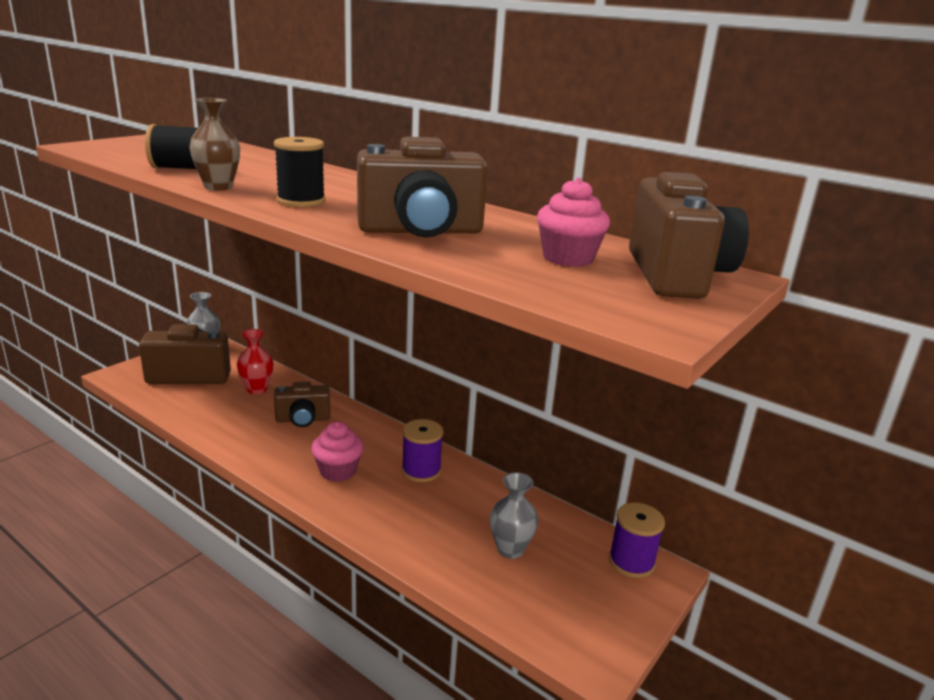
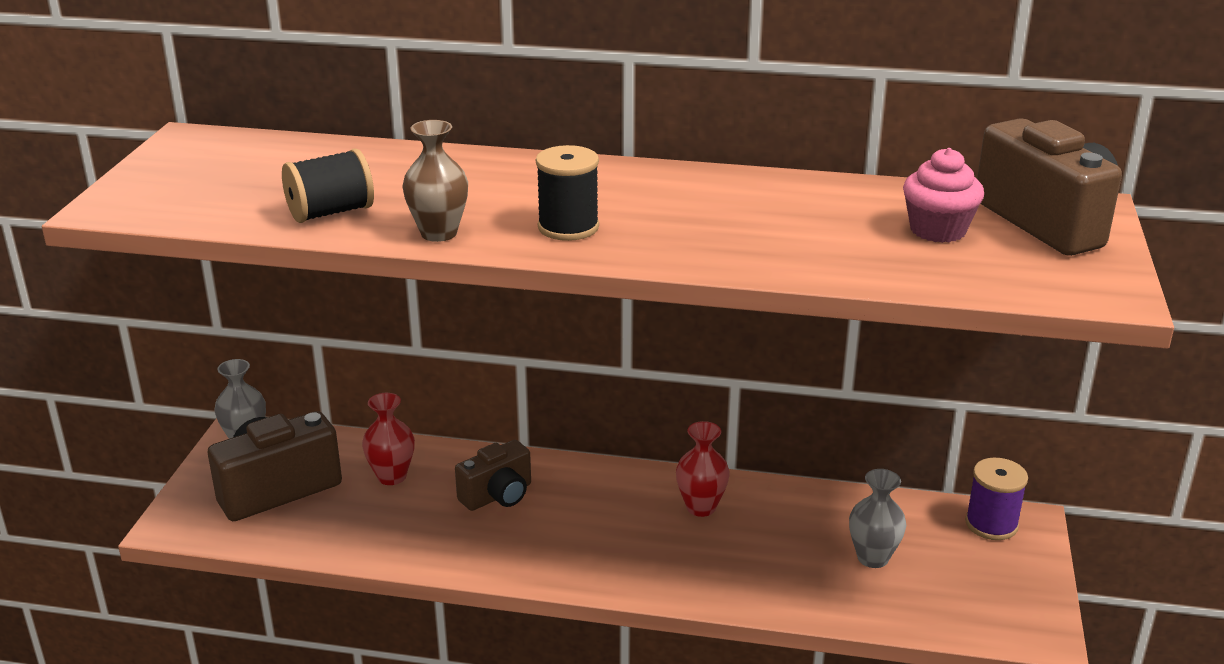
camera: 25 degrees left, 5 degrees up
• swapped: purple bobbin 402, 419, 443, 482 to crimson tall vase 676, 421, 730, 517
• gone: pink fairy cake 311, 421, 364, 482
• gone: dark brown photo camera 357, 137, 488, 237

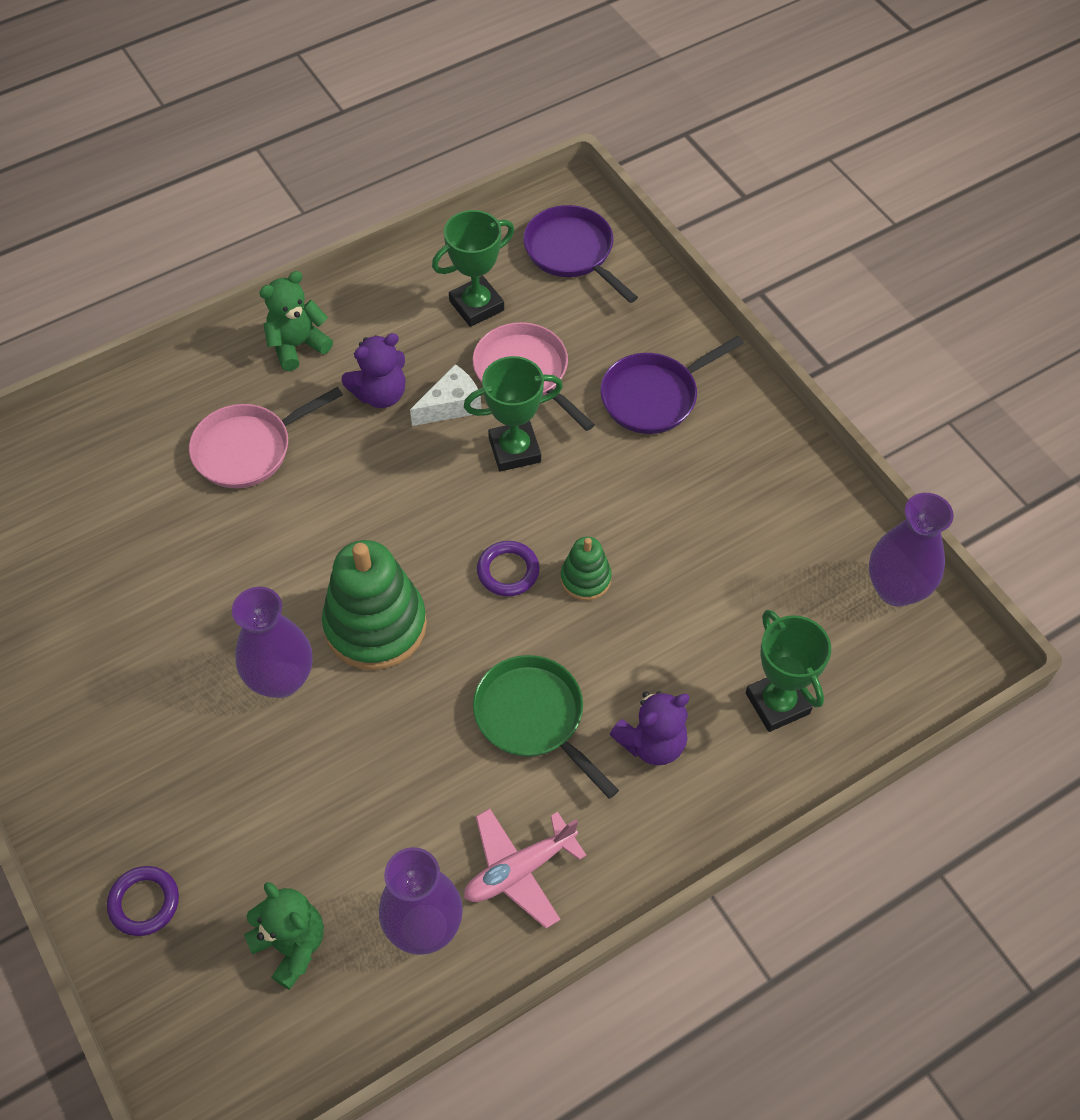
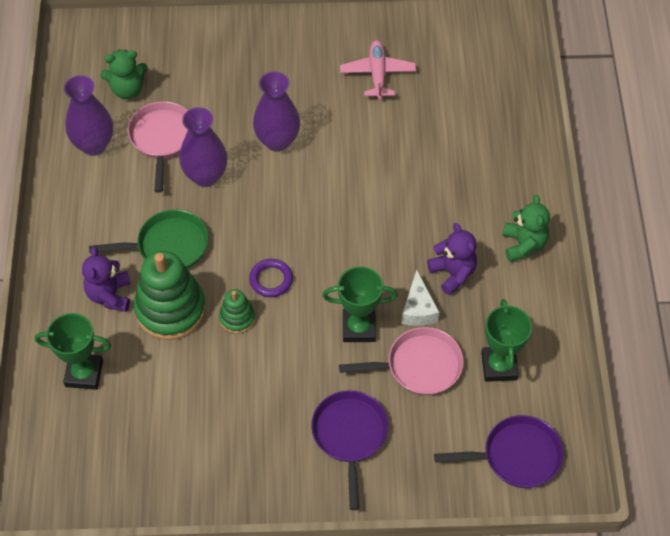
camera: 120 degrees right, 0 degrees up
• shifted: pink pan 189, 387, 343, 488 to 128, 101, 188, 193
• shifted: emerald ring stacker 322, 540, 427, 670 to 134, 251, 206, 340
• shifted: purple tall vase 869, 493, 954, 607 to 179, 107, 228, 187
• rotated: emerald prize cup 464, 356, 563, 471 = 322, 266, 398, 342 75 degrees clockwise
• shifted: pink toy plane 464, 808, 586, 928 to 340, 40, 416, 100
• rotated: purple teddy bear 341, 333, 406, 408 = 427, 223, 477, 295 150 degrees clockwise
• gone: purple hoop 107, 866, 179, 936

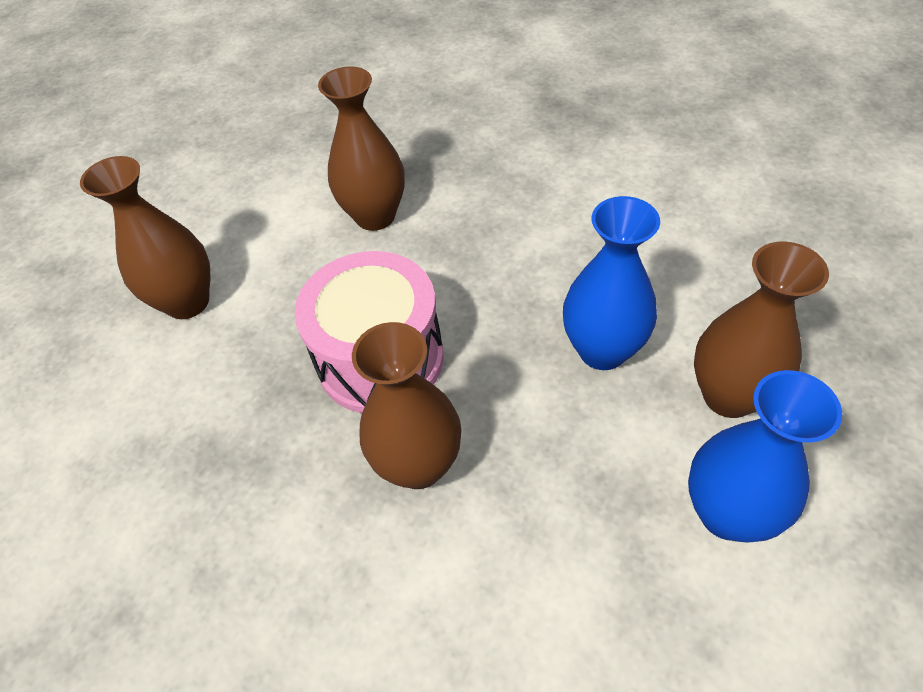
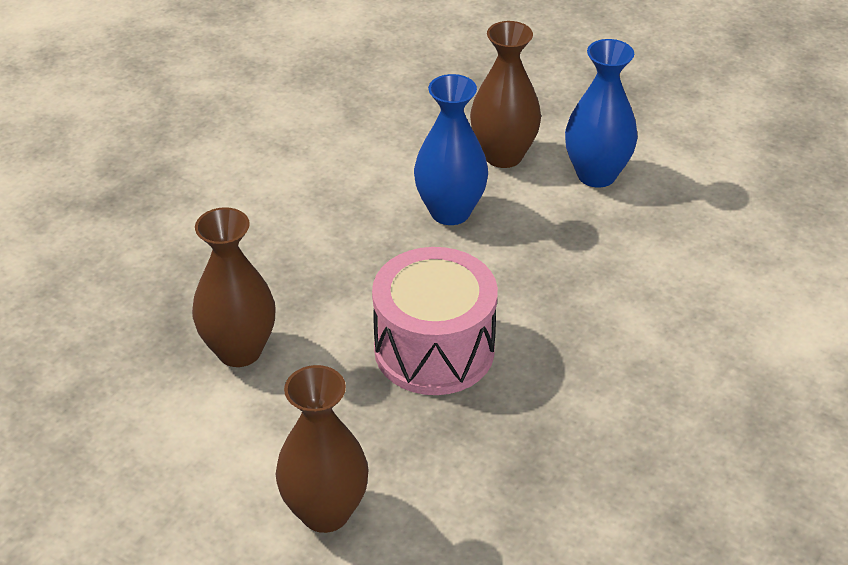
camera: 90 degrees left, 10 degrees down
• gone: dark brown tall vase 352, 322, 461, 489

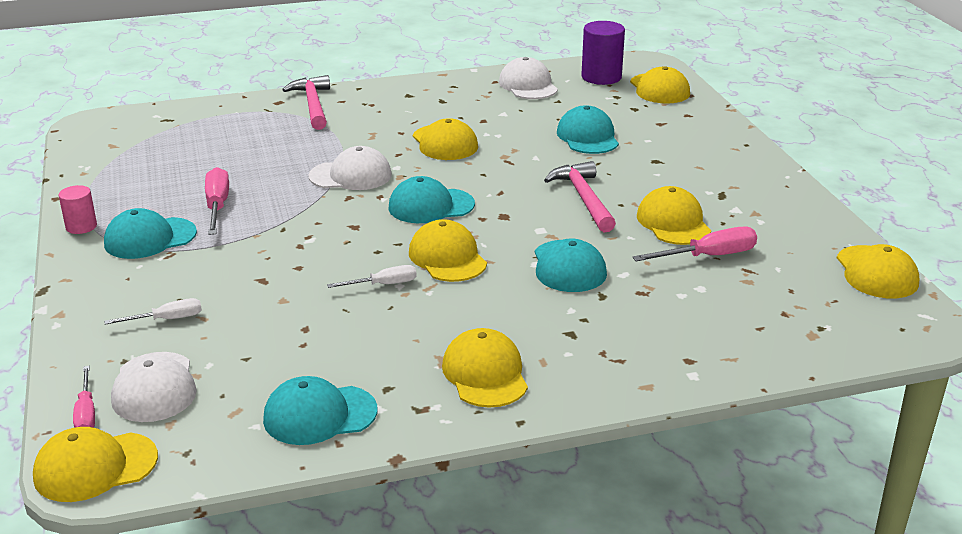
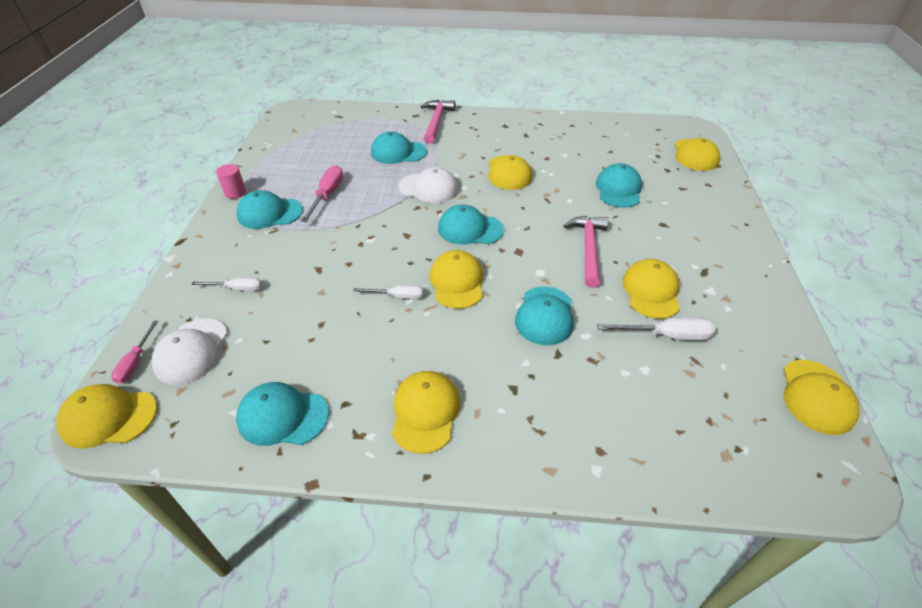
camera: 20 degrees right, 15 degrees up
• new: turquoise peaked cap 371, 131, 427, 164
• repainted: pink screwdriver 632, 226, 757, 261 to pure white screwdriver 597, 317, 715, 340
• gone: pure white peaked cap 499, 57, 558, 99
• gone: purple solid cylinder 581, 21, 625, 85

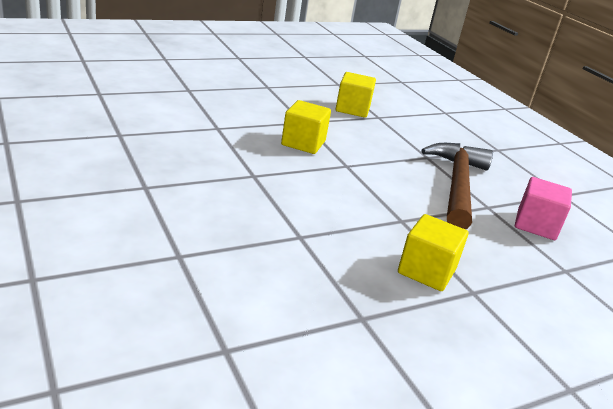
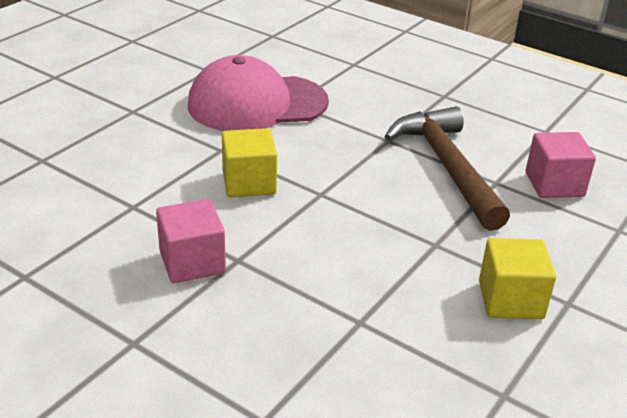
camera: 25 degrees left, 5 degrees up
• new: pink cube 156, 199, 226, 283
• swapped: yellow cube 336, 72, 376, 118 to pink peaked cap 188, 55, 329, 131

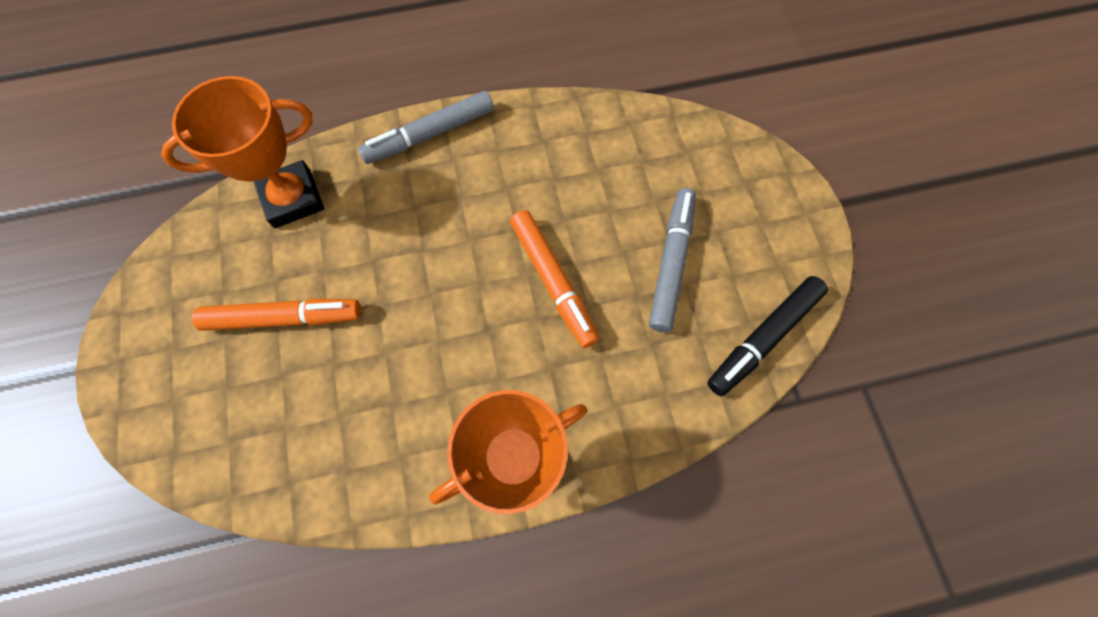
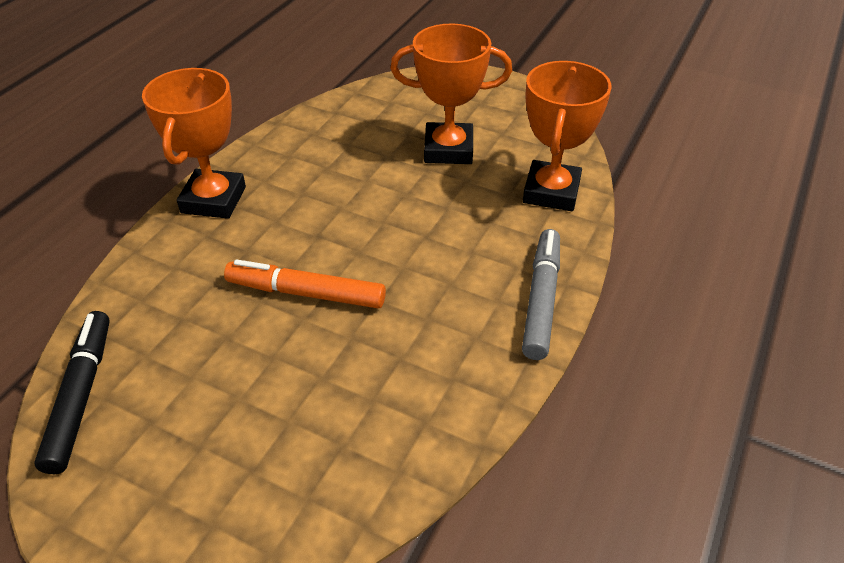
camera: 130 degrees right, 25 degrees down
• swapped: bright orange marker 192, 299, 361, 331 to bright orange prize cup 390, 23, 512, 164
• gone: ash-grey marker 649, 188, 696, 332

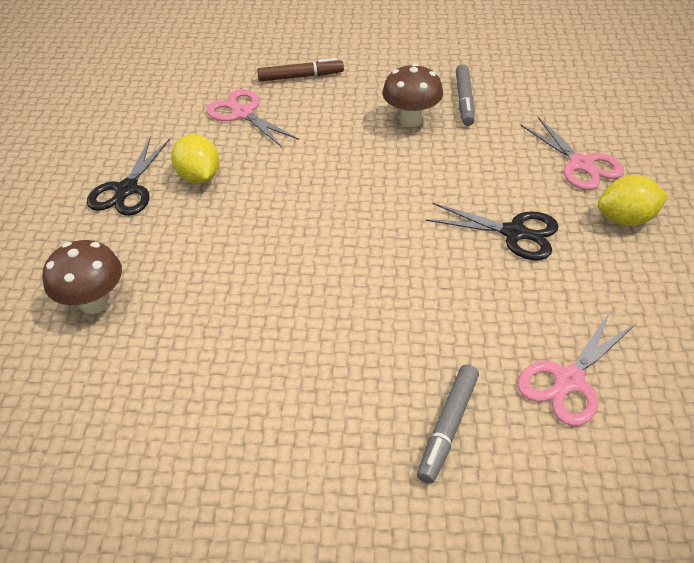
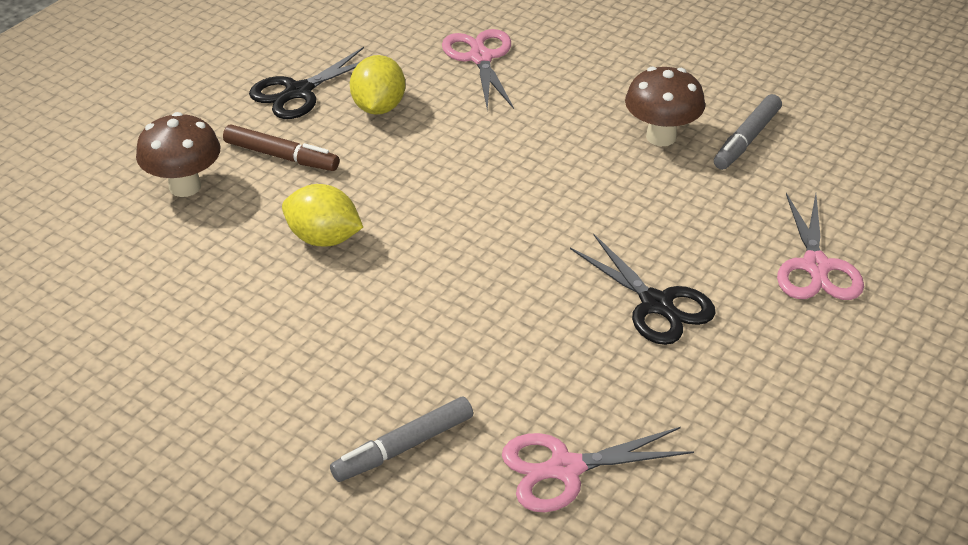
camera: 30 degrees right, 5 degrees down
• shifted: dark brown marker 257, 58, 344, 82 to 223, 125, 339, 171
• shifted: yellow lemon 598, 175, 668, 226 to 282, 184, 363, 247

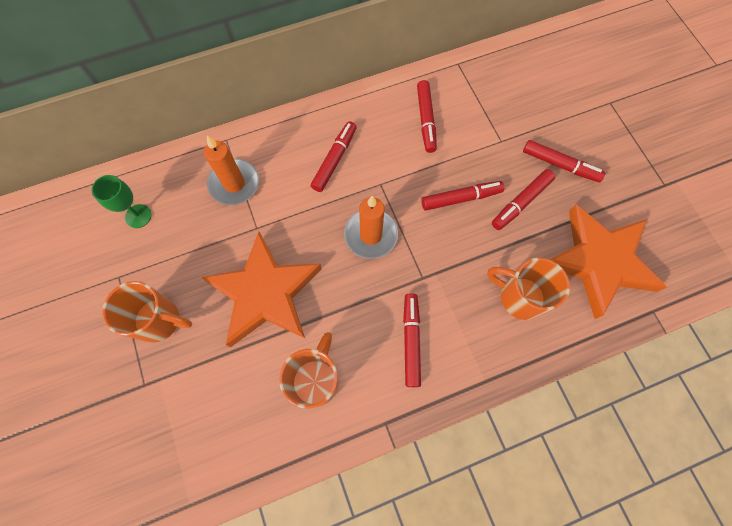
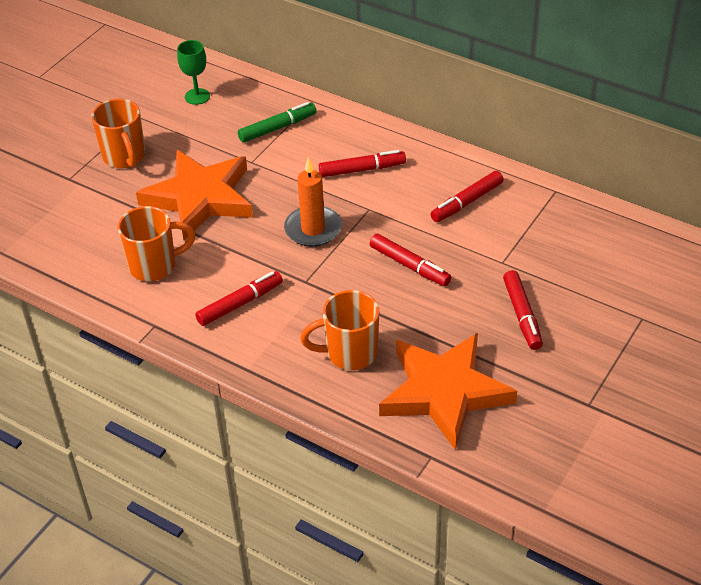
camera: 55 degrees right, 25 degrees down
• swapped: bright orange pillar candle 204, 135, 259, 205 to emerald marker 238, 102, 316, 143
• rotated: bright orange mug 487, 258, 570, 320 = 300, 290, 379, 370 90 degrees counterclockwise
• gone: crimson marker 492, 169, 555, 230

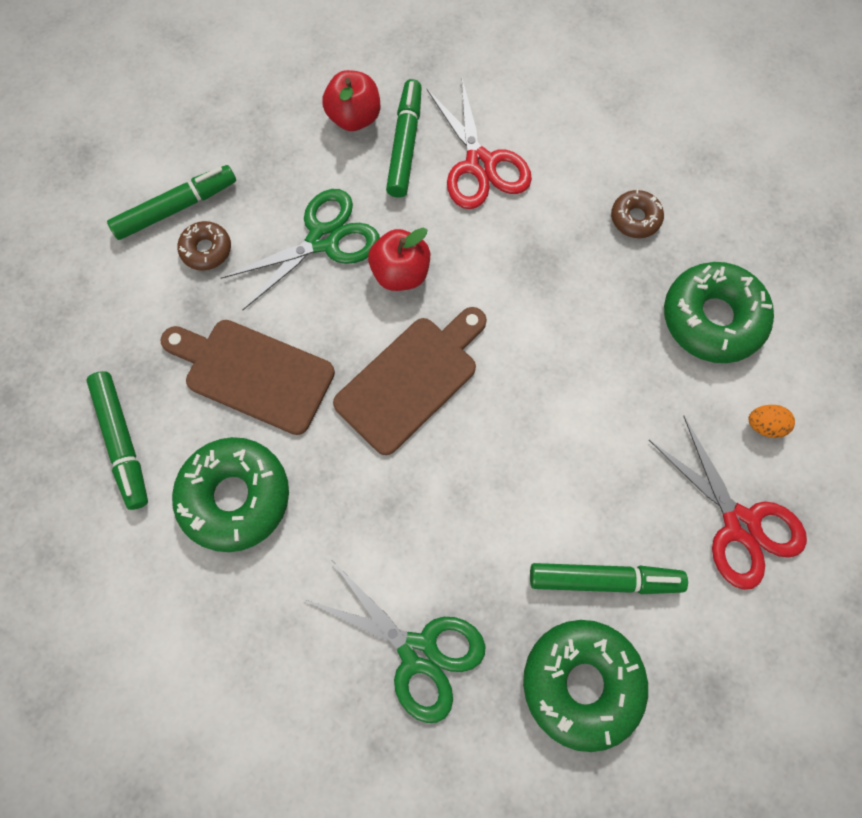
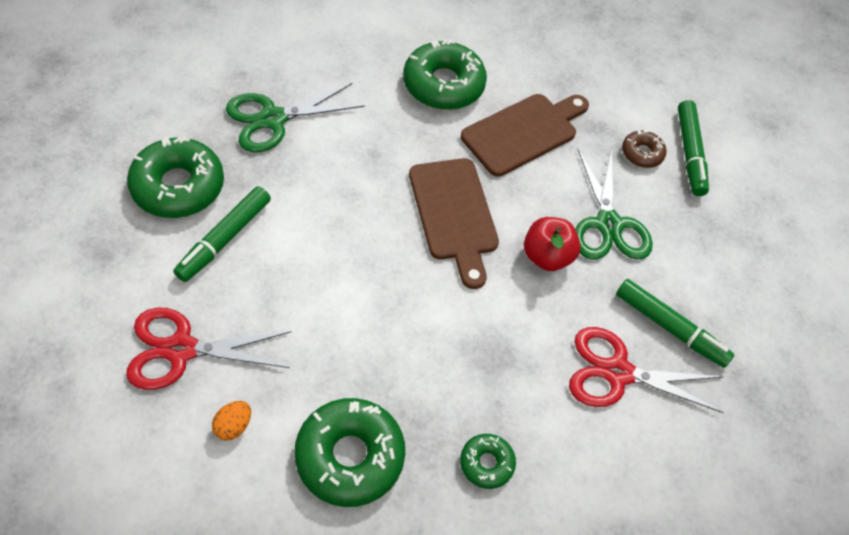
camera: 115 degrees right, 15 degrees down
• repainted: dark brown donut 611, 189, 664, 238 to emerald donut 460, 434, 516, 489
• gone: emerald marker 86, 371, 148, 510
• gone: crimson apple fruit 322, 70, 380, 131

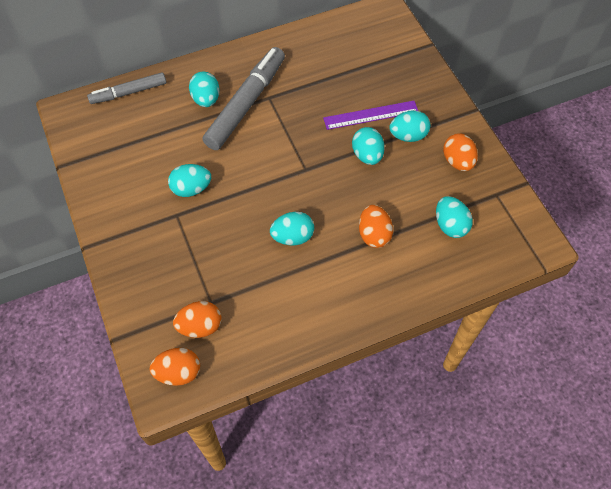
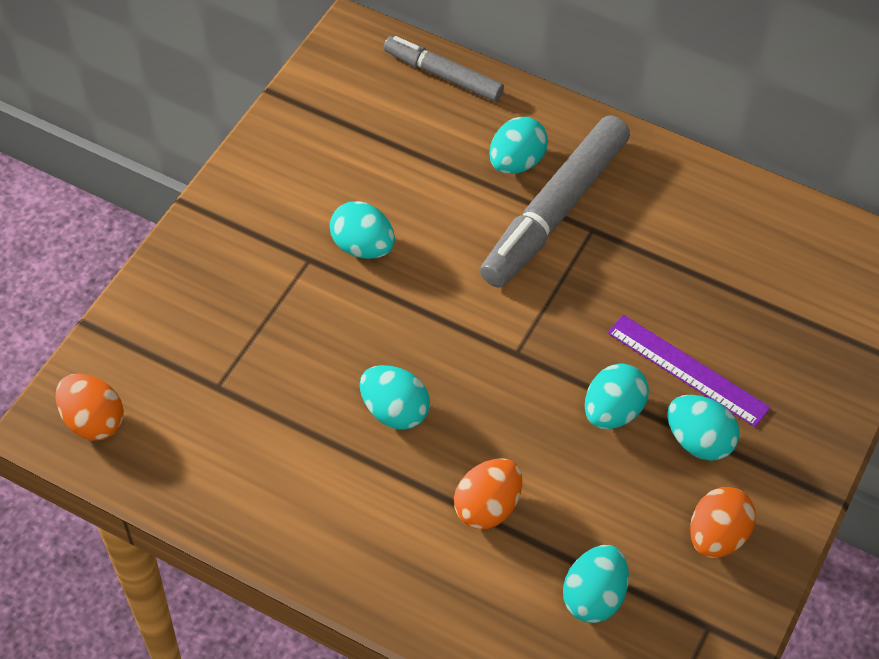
camera: 50 degrees right, 5 degrees down
• rotated: ash-grey marker 202, 47, 285, 150 = 480, 115, 630, 288 135 degrees clockwise
• gone: bright orange egg shape 173, 301, 222, 338

